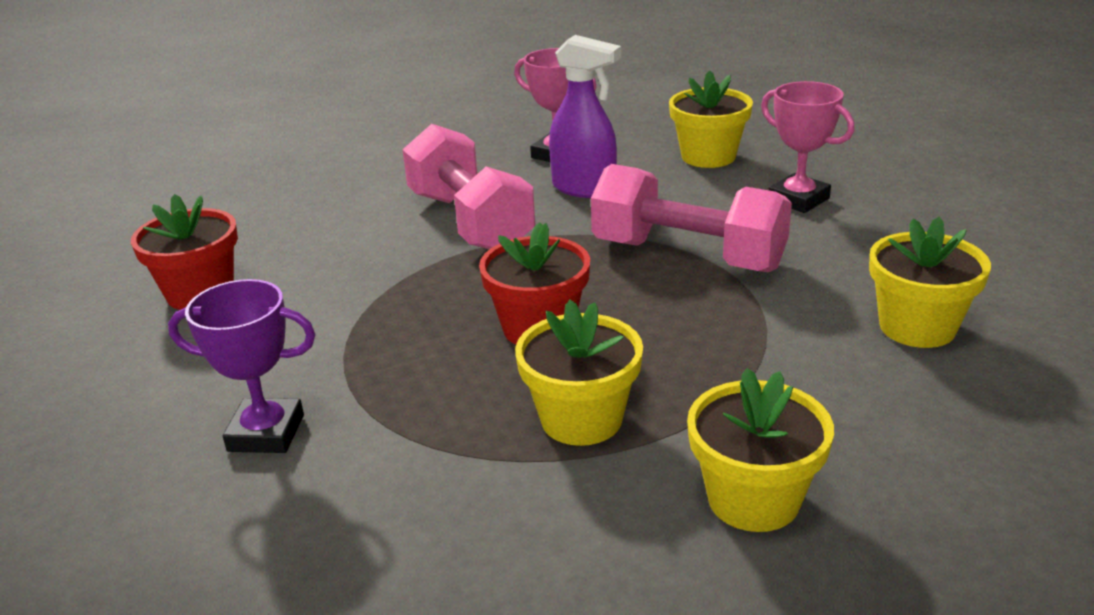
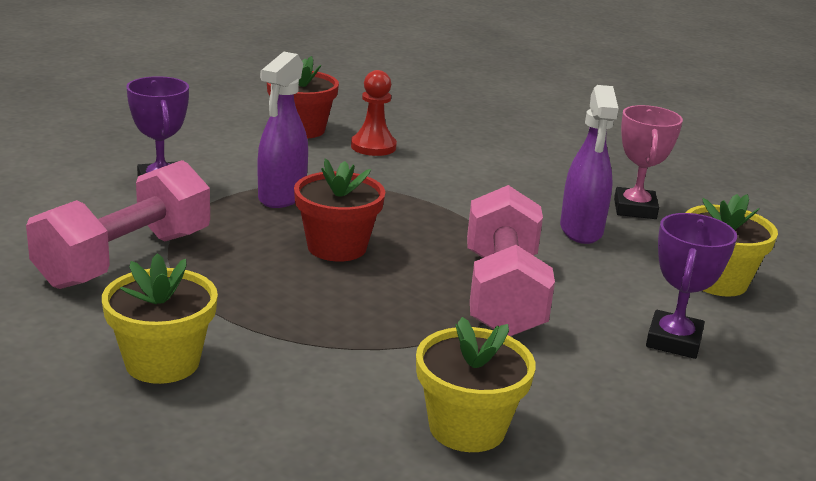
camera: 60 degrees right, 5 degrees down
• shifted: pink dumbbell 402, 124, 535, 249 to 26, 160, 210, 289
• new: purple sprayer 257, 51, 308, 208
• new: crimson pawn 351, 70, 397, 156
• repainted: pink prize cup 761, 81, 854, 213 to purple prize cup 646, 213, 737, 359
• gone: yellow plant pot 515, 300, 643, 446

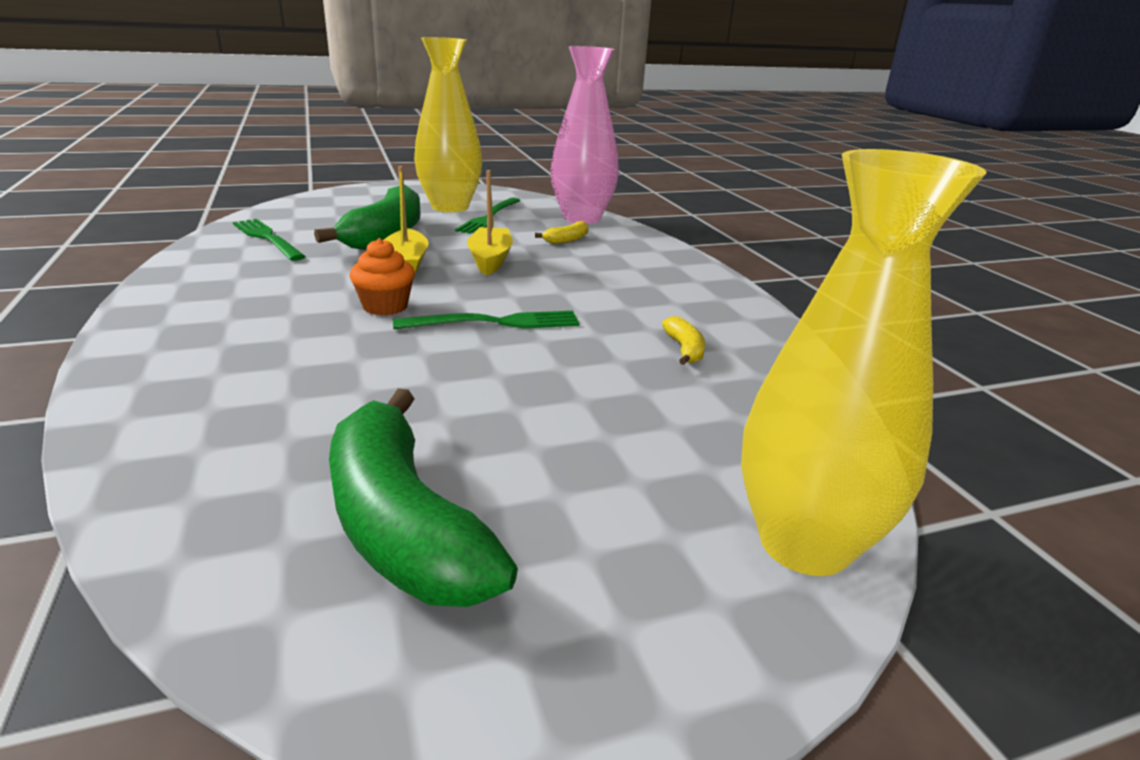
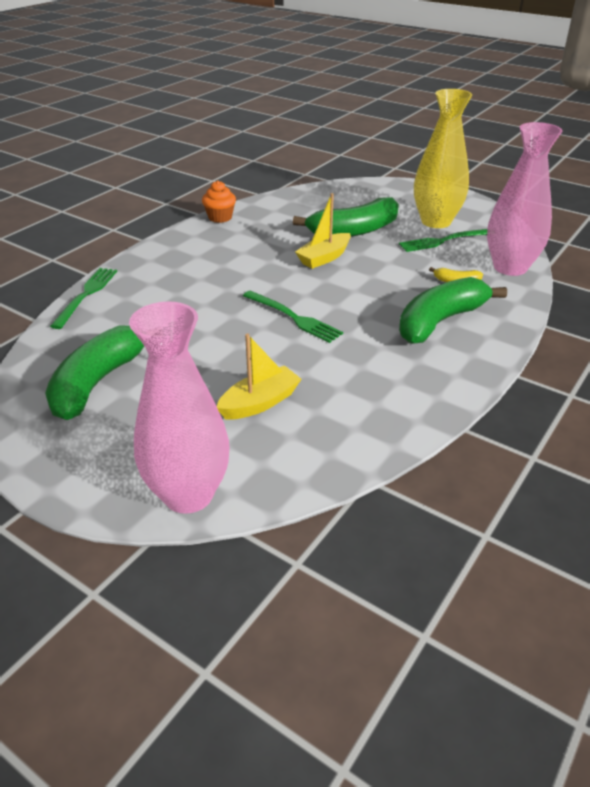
camera: 55 degrees right, 10 degrees up
• shifted: emerald dinner fork 233, 219, 306, 261 to 50, 268, 117, 329
• repainted: yellow tall vase 741, 149, 986, 576 to pink tall vase 129, 302, 230, 514
• shifted: bright orange fairy cake 349, 238, 415, 316 to 202, 181, 236, 223
• shifted: yellow boat 467, 170, 513, 276 to 217, 334, 301, 420
• new: emerald toy banana 399, 277, 507, 344
• gone: yellow toy banana 662, 316, 705, 365

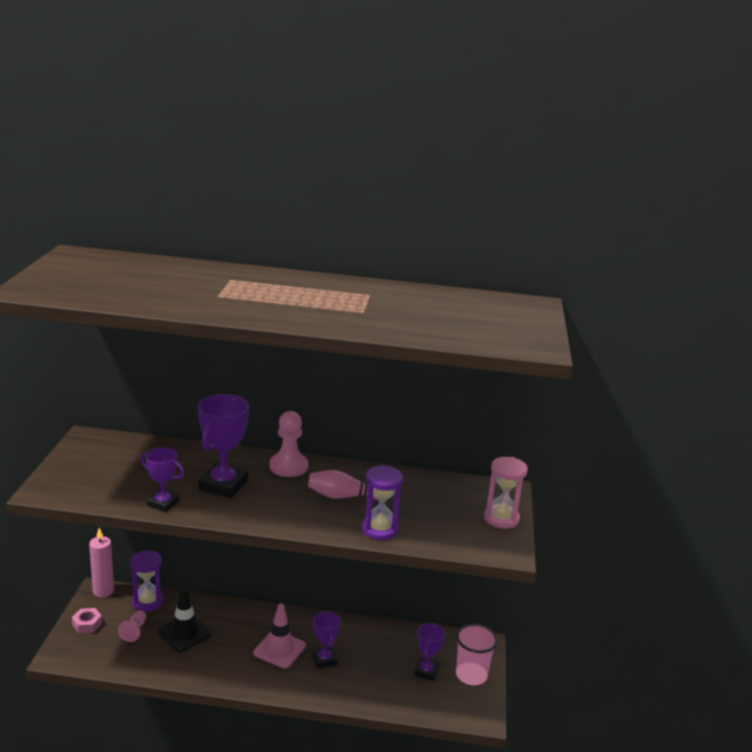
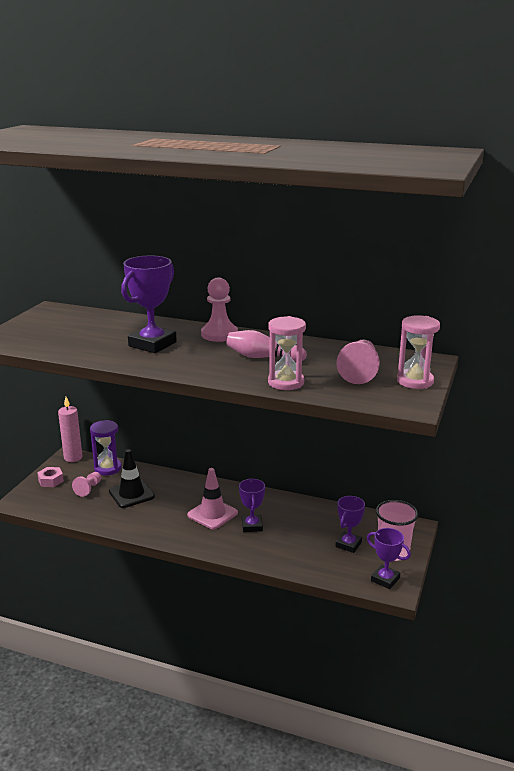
camera: 15 degrees right, 0 degrees up
• repainted: purple sand timer 362, 465, 403, 540 to pink sand timer 268, 316, 306, 390
• new: pink pawn 336, 340, 380, 384
• shifted: purple prize cup 140, 447, 184, 512 to 367, 528, 411, 589

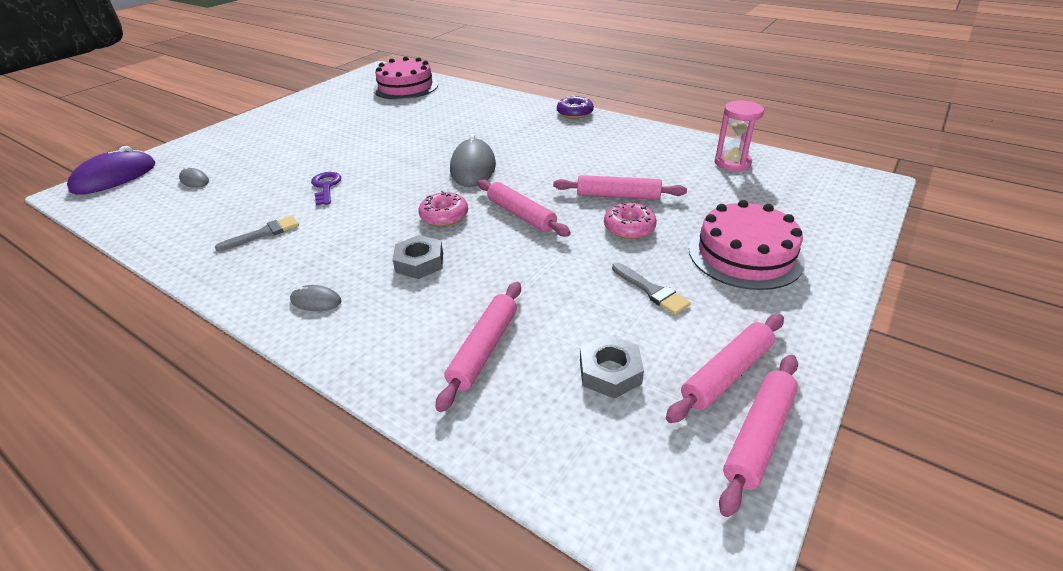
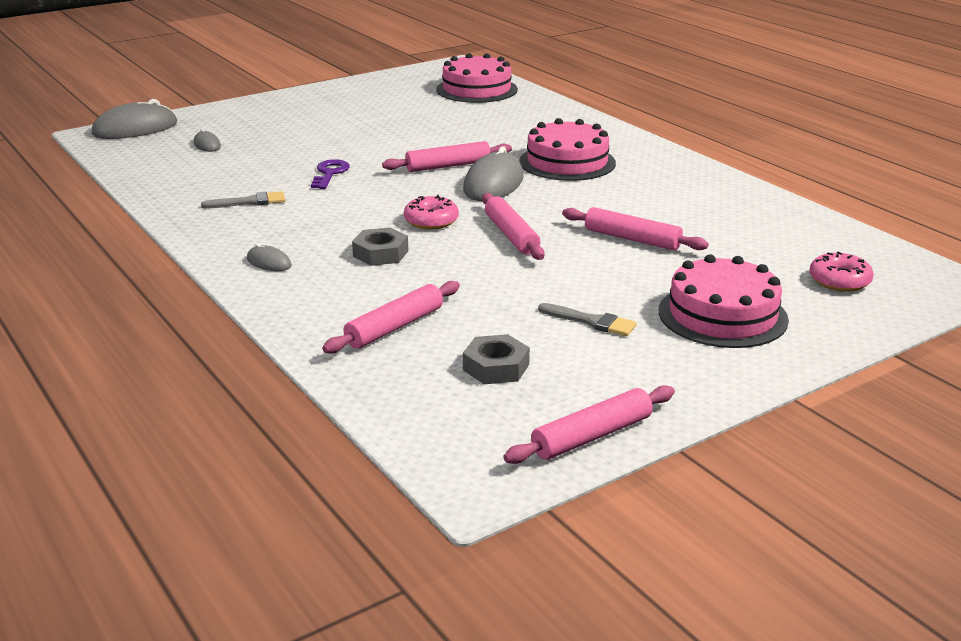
camera: 20 degrees right, 10 degrees down
• repainted: purple PC mouse 67, 146, 156, 195 to ash-grey PC mouse 92, 99, 177, 139
• shifted: pink rolling pin 666, 314, 784, 423 to 382, 141, 512, 172
• new: pink cake 519, 118, 616, 181
• rotated: ash-grey paint brush 612, 263, 691, 315 = 538, 303, 637, 336 45 degrees counterclockwise
• shifted: pink donut 604, 203, 657, 239 to 809, 252, 874, 292
• gone: purple donut 557, 96, 594, 119
• gone: pink sand timer 715, 101, 764, 171

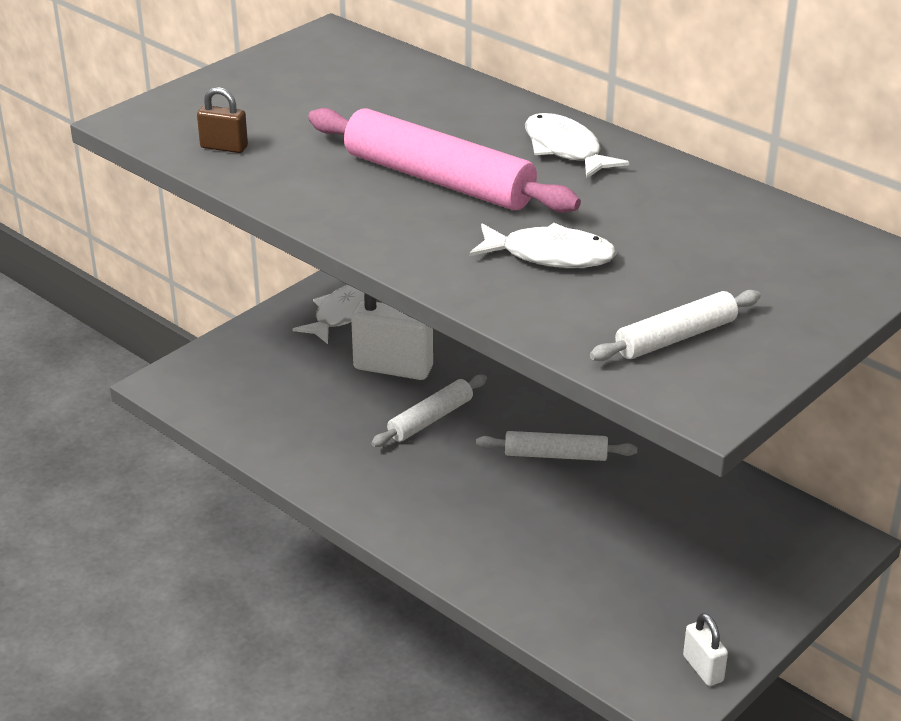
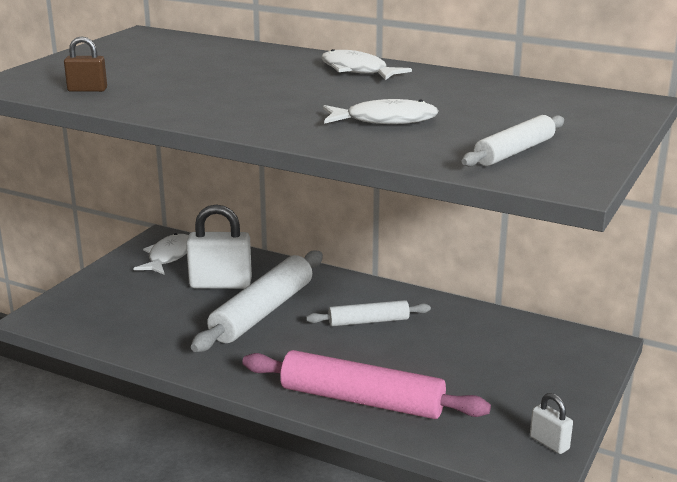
camera: 15 degrees left, 10 degrees down
• scaled: pure white rolling pin 371, 375, 487, 447 = 191, 251, 323, 352 x1.79
• shifted: pink rolling pin 308, 108, 581, 213 to 242, 350, 491, 419

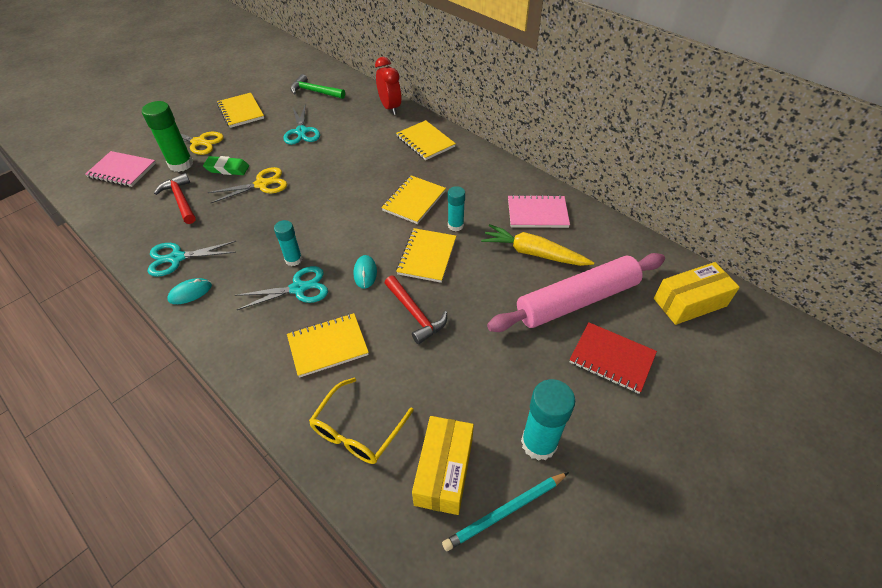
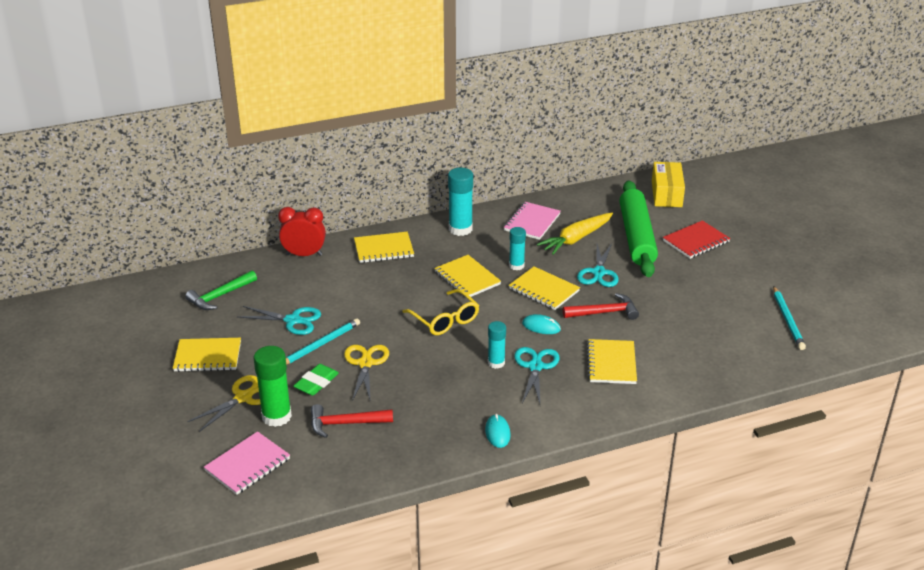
camera: 65 degrees left, 15 degrees down
• new: turquoise wooden pencil 286, 318, 360, 365
• shifted: yellow eyeglasses 309, 378, 414, 464 to 402, 289, 479, 335
• shifted: turquoise glue 521, 379, 575, 461 to 448, 167, 473, 236
• shifted: turquoise pair of scissors 148, 241, 236, 277 to 577, 243, 619, 287
• repainted: pink rolling pin 487, 253, 665, 332 to emerald rolling pin 620, 181, 658, 277
• gone: yellow box 412, 416, 474, 515

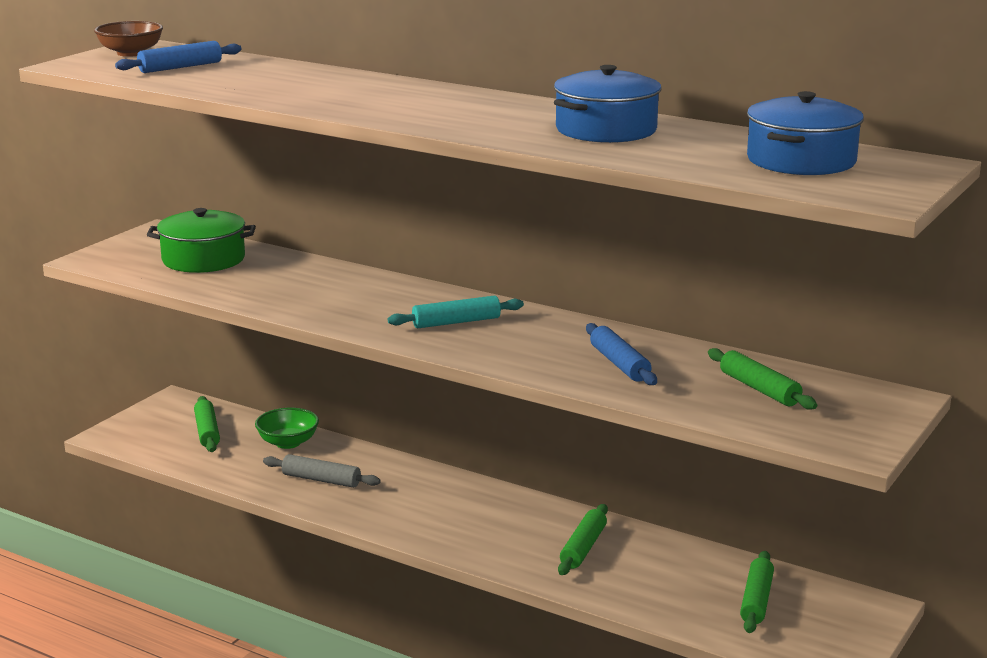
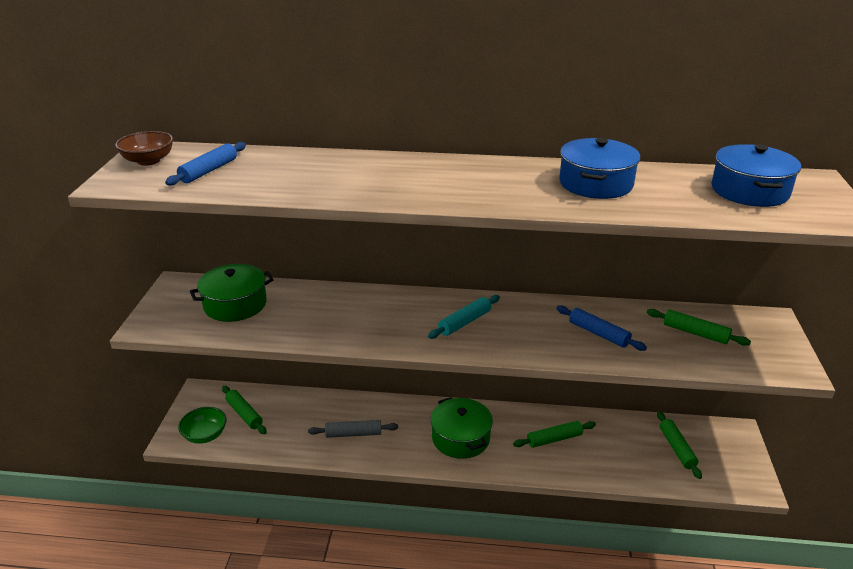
camera: 25 degrees left, 10 degrees up
• shifted: emerald bowl 255, 408, 319, 449 to 178, 407, 227, 444
• new: emerald stockpot 430, 397, 493, 459
• rotated: emerald rolling pin 558, 504, 608, 575 = 513, 421, 596, 448 75 degrees clockwise

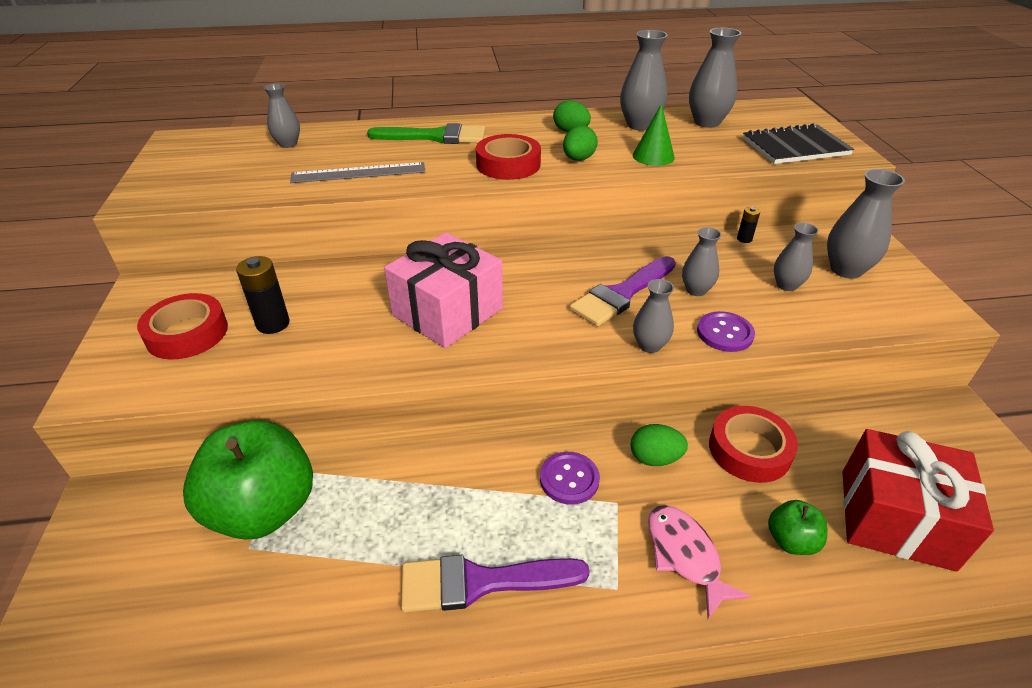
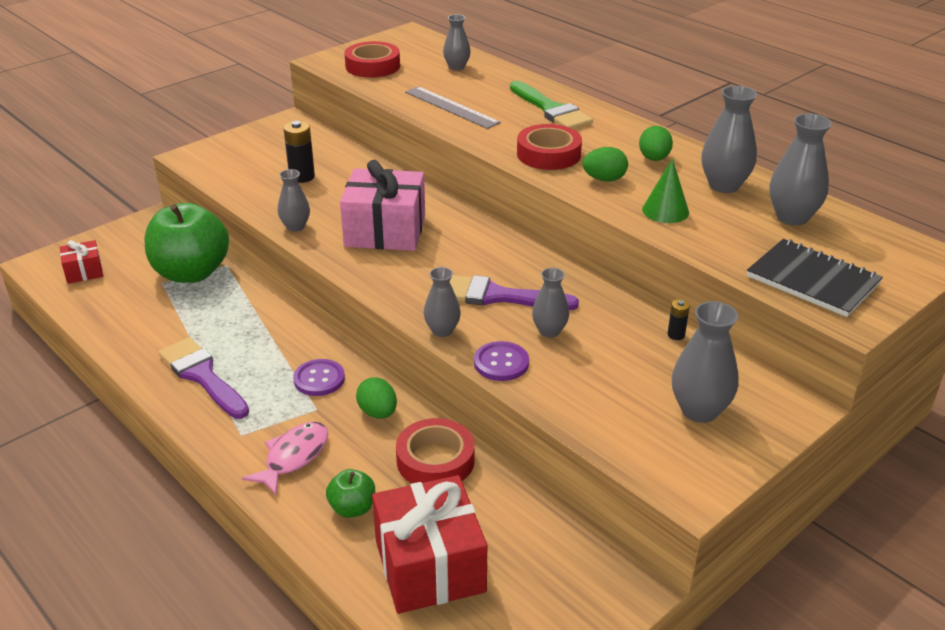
camera: 55 degrees right, 5 degrees down
• new: crimson wrapped gift 60, 240, 103, 284
• shifted: ash-grey tall vase 774, 223, 819, 291 to 278, 169, 310, 232
• shifted: crimson tape 137, 293, 228, 360 to 344, 41, 400, 78

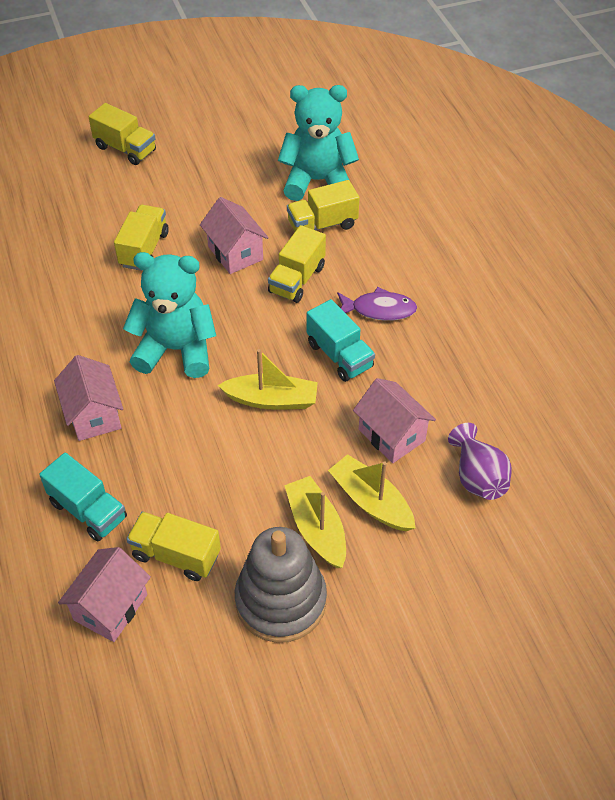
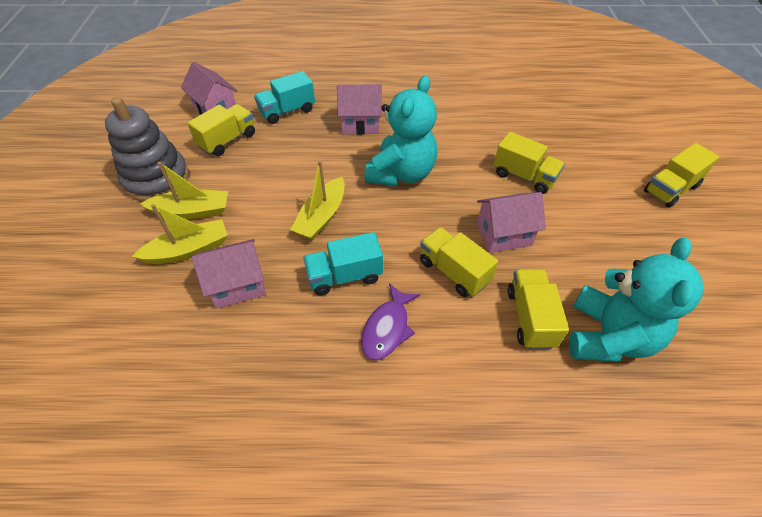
camera: 110 degrees right, 0 degrees up
• gone: purple tall vase 448, 423, 512, 500

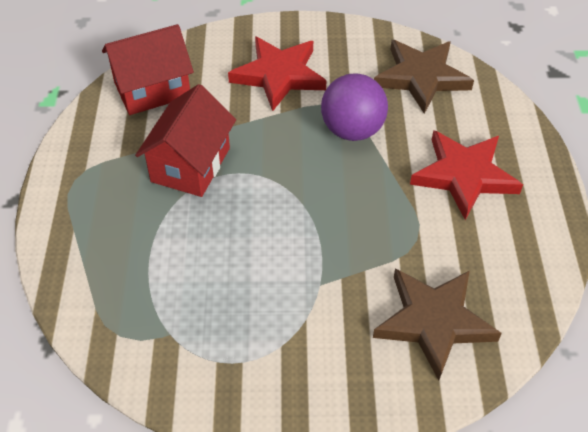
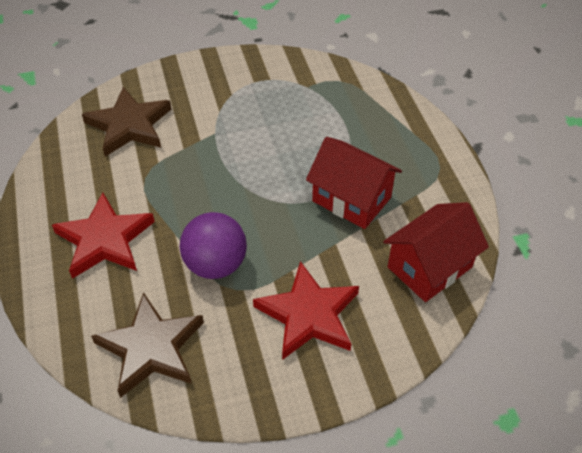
camera: 165 degrees right, 0 degrees up
• rotated: crimson cottage 135, 84, 236, 197 = 306, 137, 402, 229 60 degrees counterclockwise

